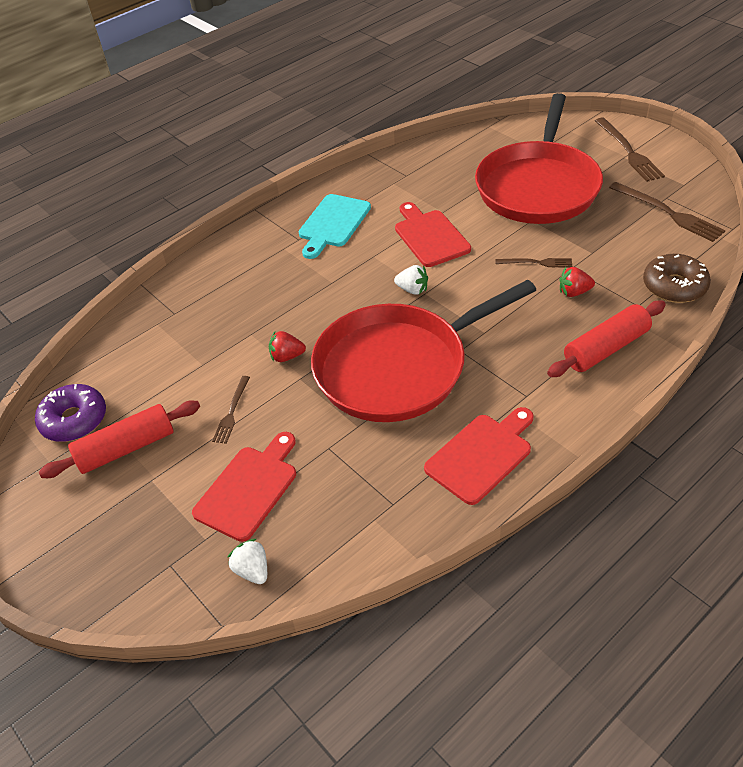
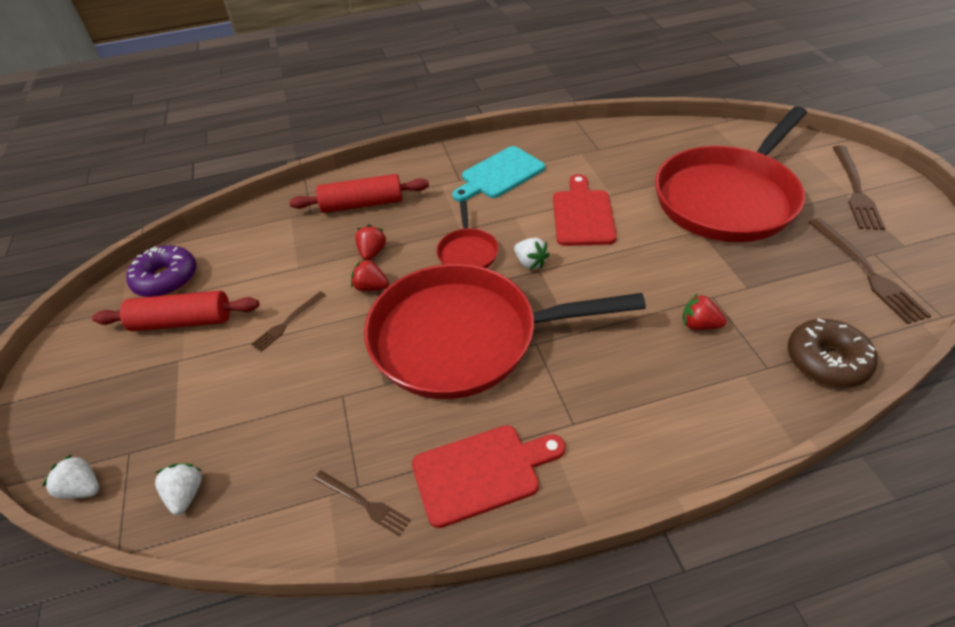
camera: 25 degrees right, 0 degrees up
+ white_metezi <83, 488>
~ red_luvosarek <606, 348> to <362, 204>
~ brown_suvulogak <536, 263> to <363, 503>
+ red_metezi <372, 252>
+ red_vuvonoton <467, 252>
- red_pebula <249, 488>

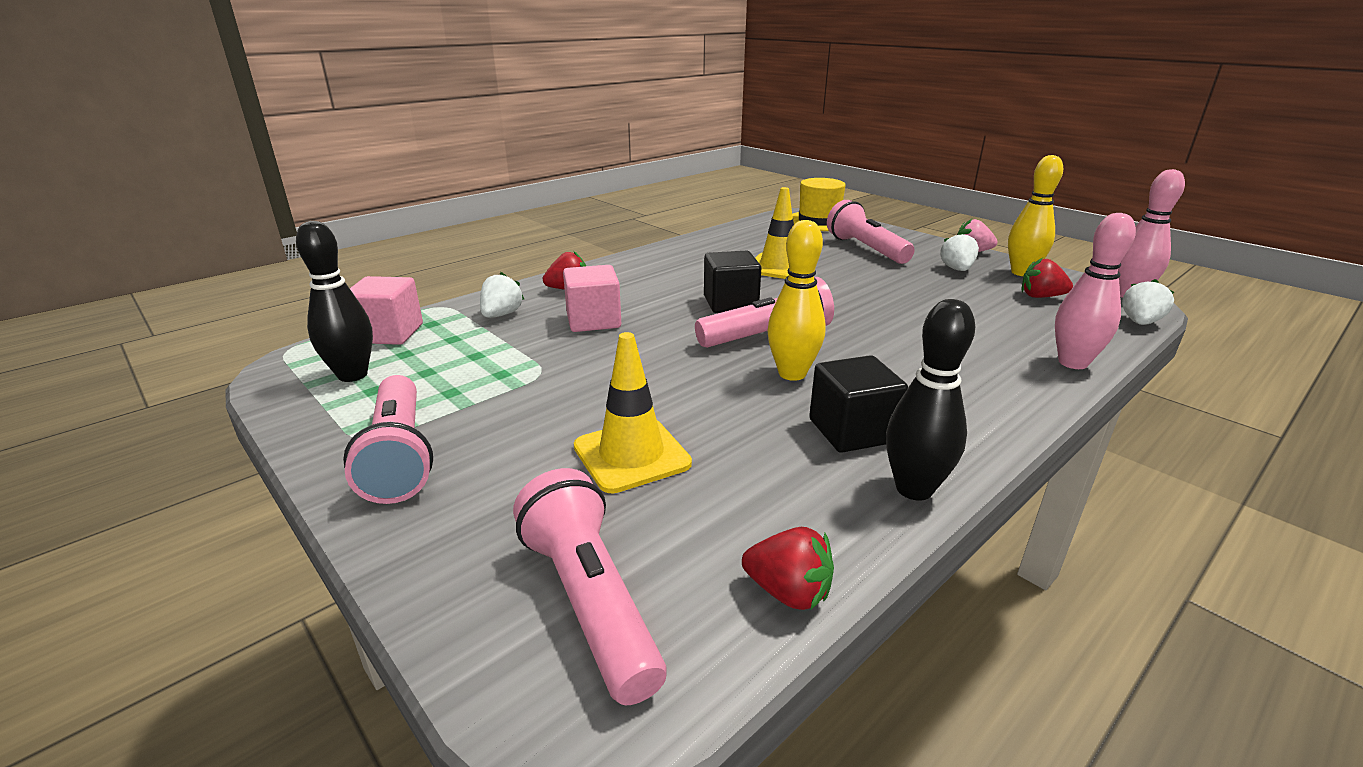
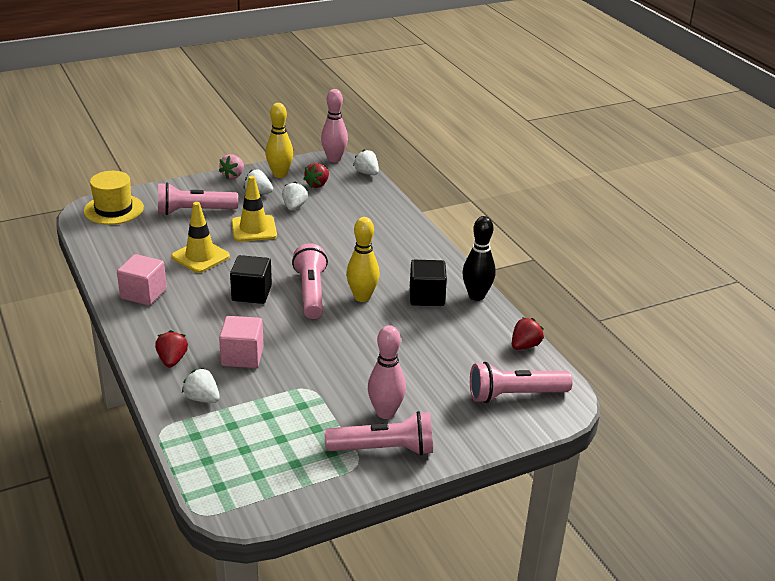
camera: 75 degrees left, 5 degrees up
~ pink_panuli <389, 333> to <143, 294>
~ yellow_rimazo <631, 455> to <254, 229>
+ white_metezi <294, 207>
~ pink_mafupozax <1072, 363> to <385, 412>
- black_mafupozax <353, 375>

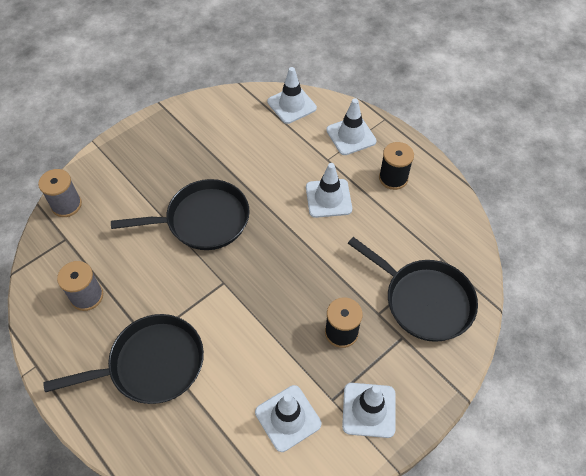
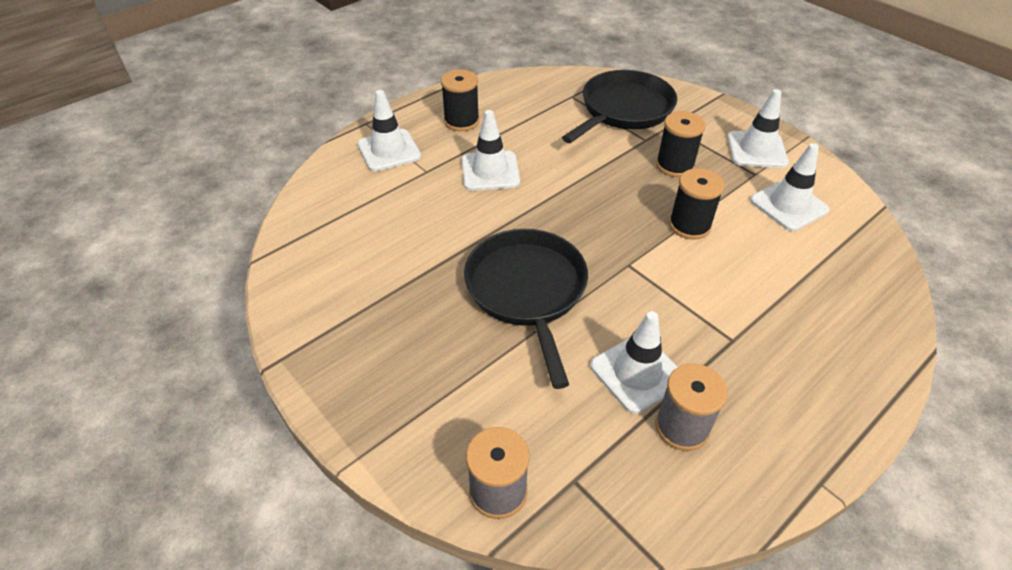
camera: 90 degrees left, 10 degrees down
~ white_rimazo <291, 105> to <637, 373>
+ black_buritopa <689, 225>
- black_vuvonoton <151, 364>

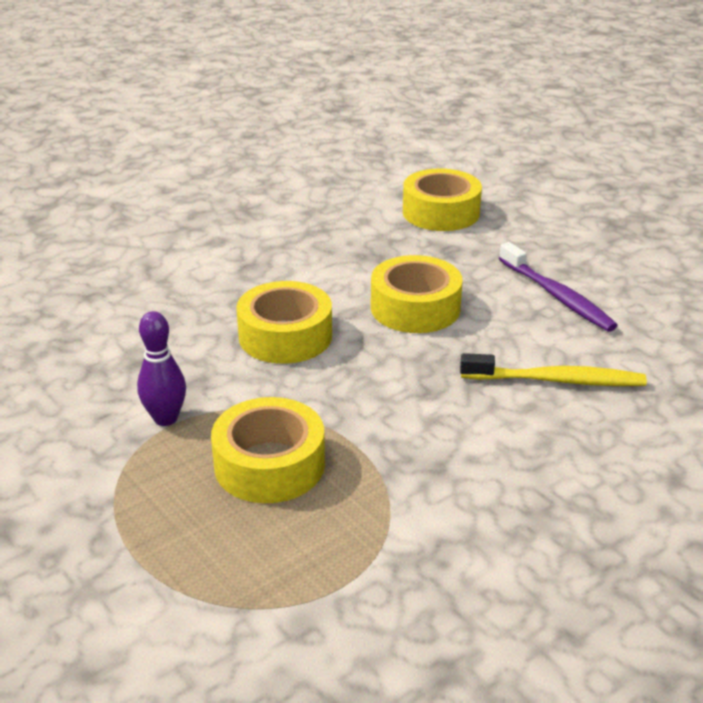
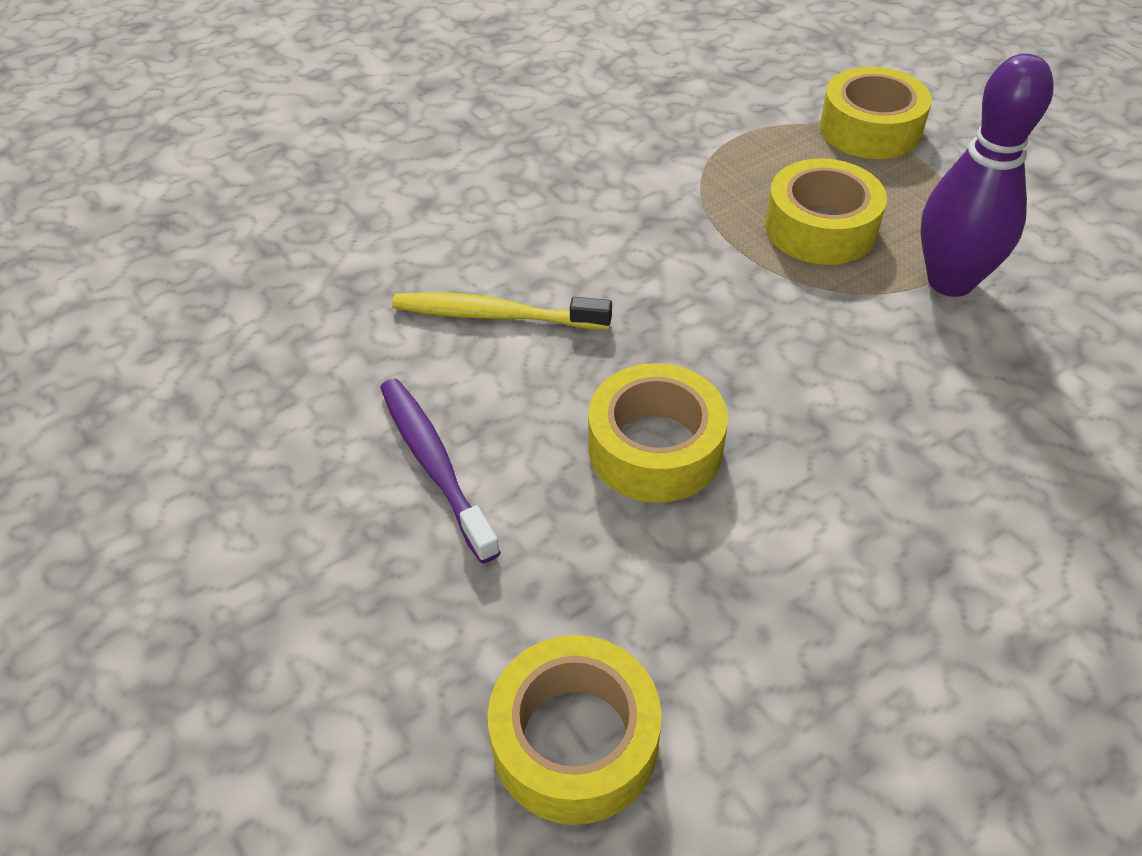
camera: 175 degrees left, 15 degrees up
~ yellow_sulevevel <285, 336> to <870, 129>
~ purple_mafupozax <165, 418> = <950, 281> x1.73

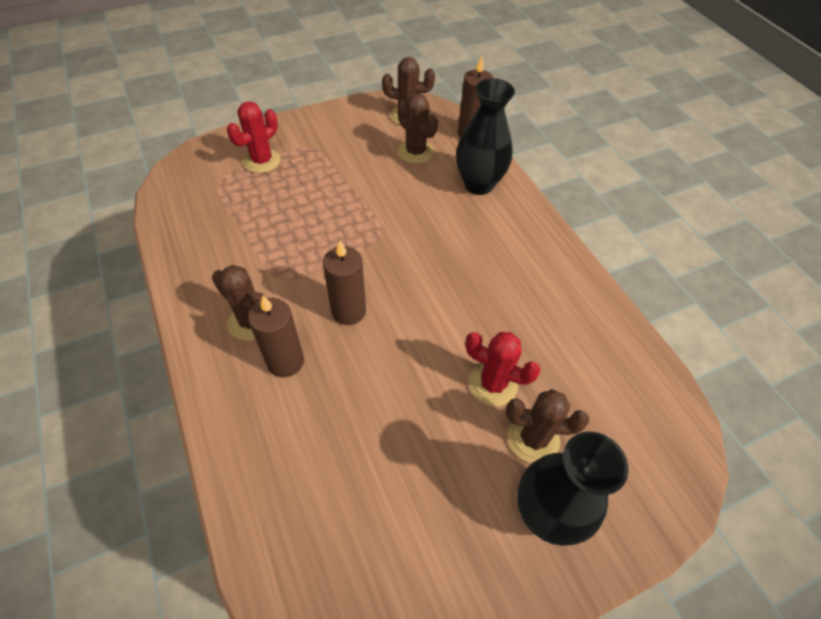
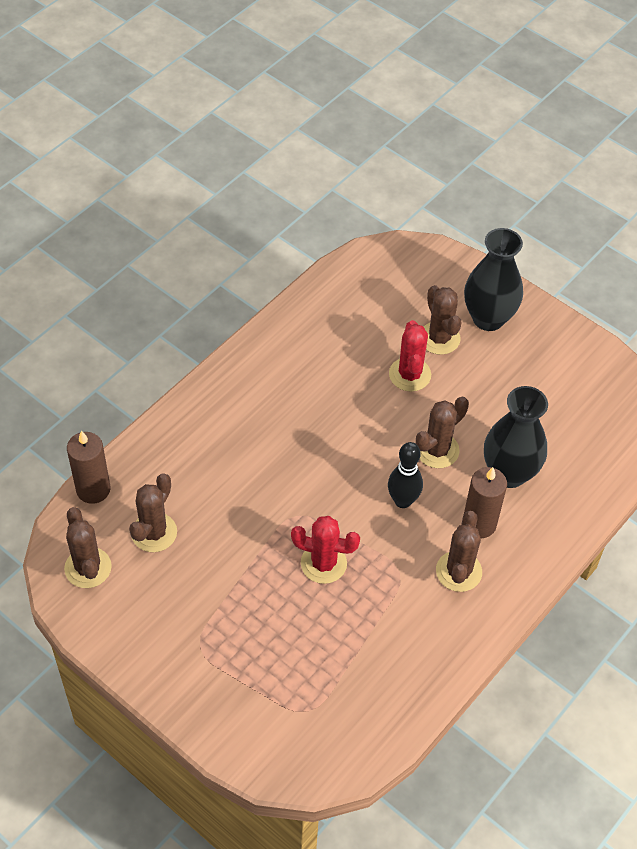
camera: 115 degrees left, 0 degrees up
~ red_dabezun <262, 161> to <323, 563>
~ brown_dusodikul <348, 311> to black_mafupozax <403, 501>
+ brown_dabezun <437, 450>
~ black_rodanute <478, 184> to <509, 473>

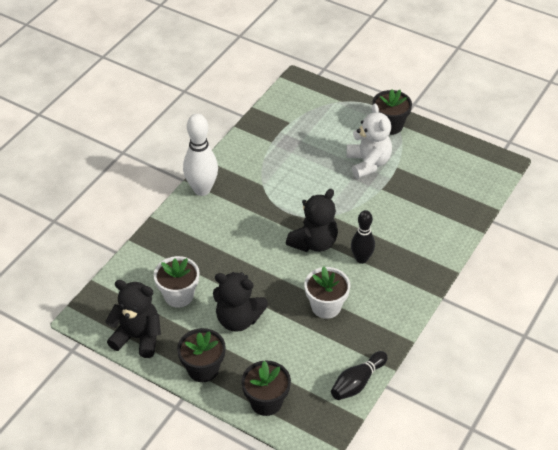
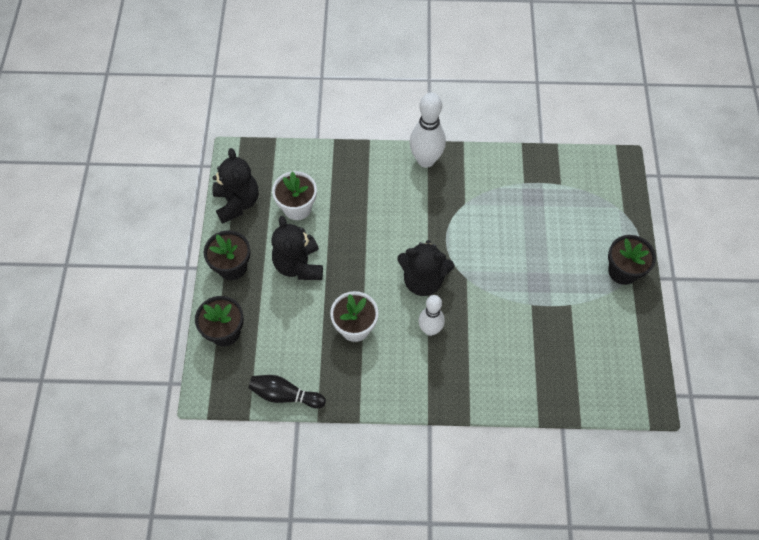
camera: 60 degrees right, 15 degrees up
~ black_mafupozax <361, 259> to white_mafupozax <430, 329>
- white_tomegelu <368, 163>

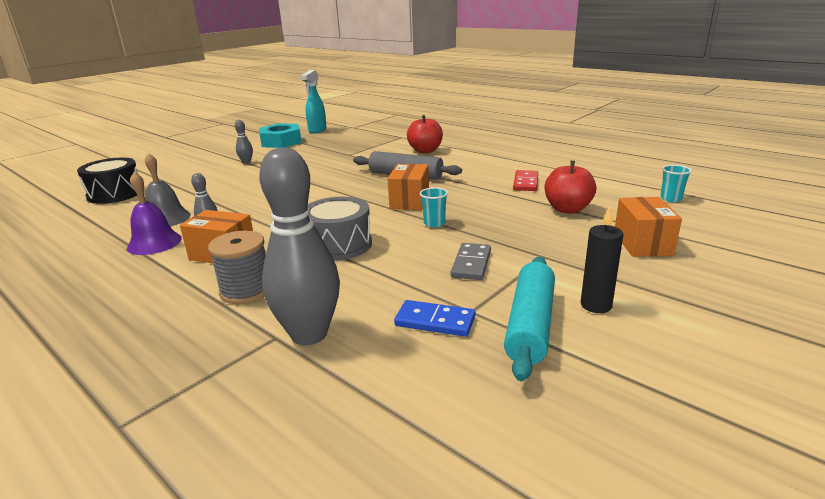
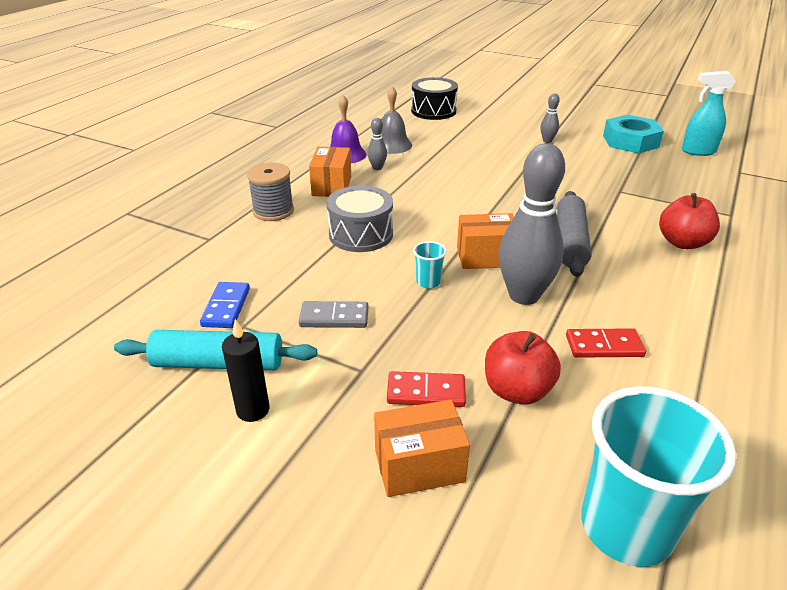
camera: 75 degrees right, 10 degrees up
+ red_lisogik <426, 392>
~ grey_mafupozax <309, 334> to <524, 295>
~ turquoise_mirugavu <671, 199> = <626, 527> x2.38

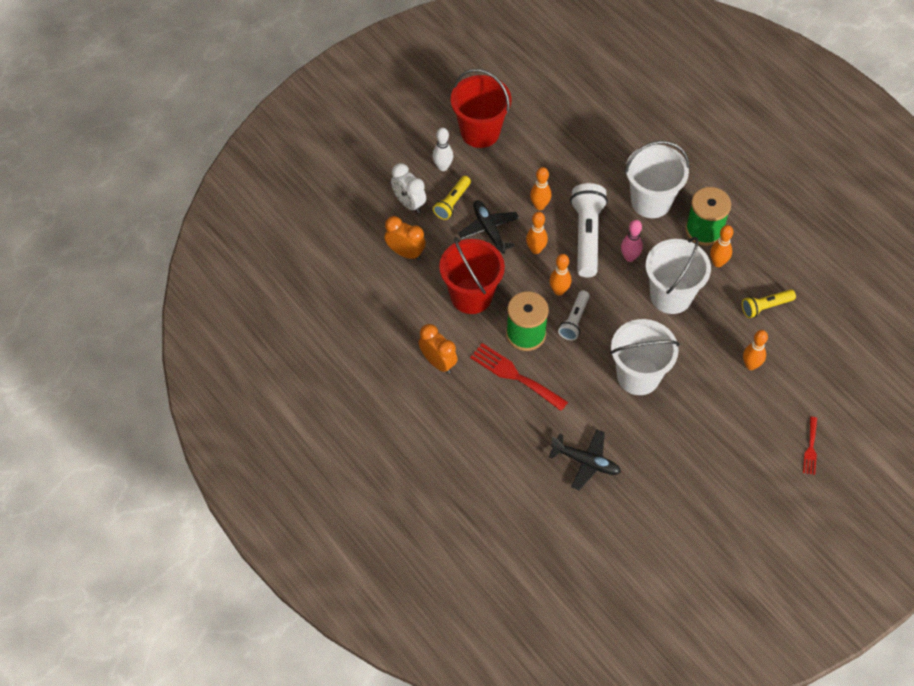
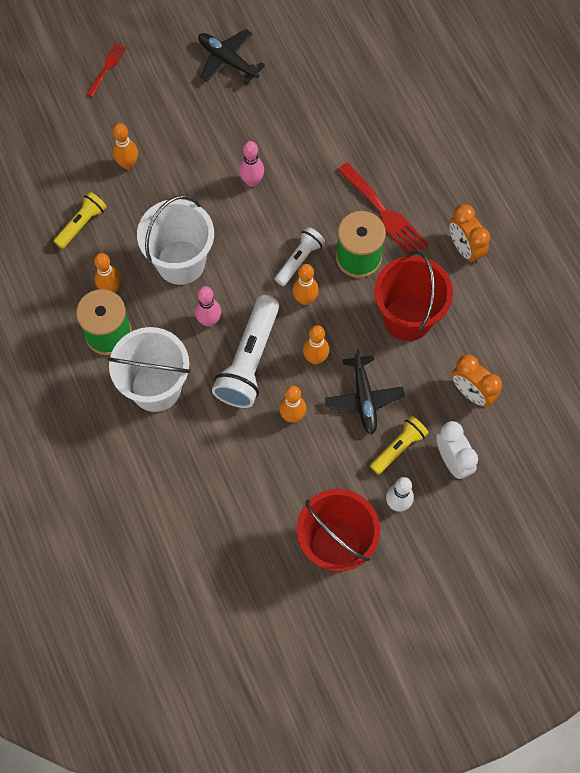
camera: 165 degrees left, 10 degrees up
~ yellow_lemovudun <765, 307> = <82, 224> 45 degrees counterclockwise
~ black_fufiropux <586, 462> to <227, 60>
~ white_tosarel <638, 376> to pink_mafupozax <252, 181>

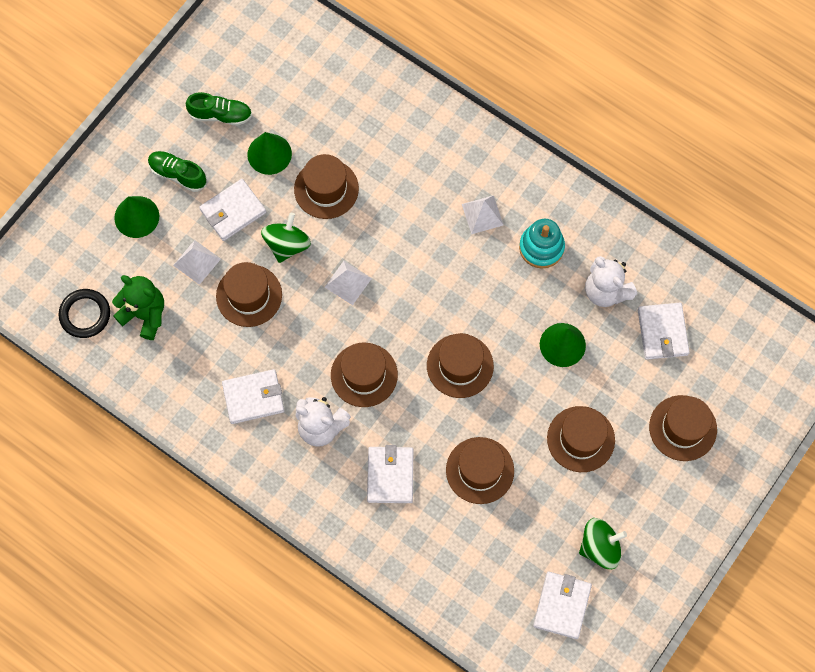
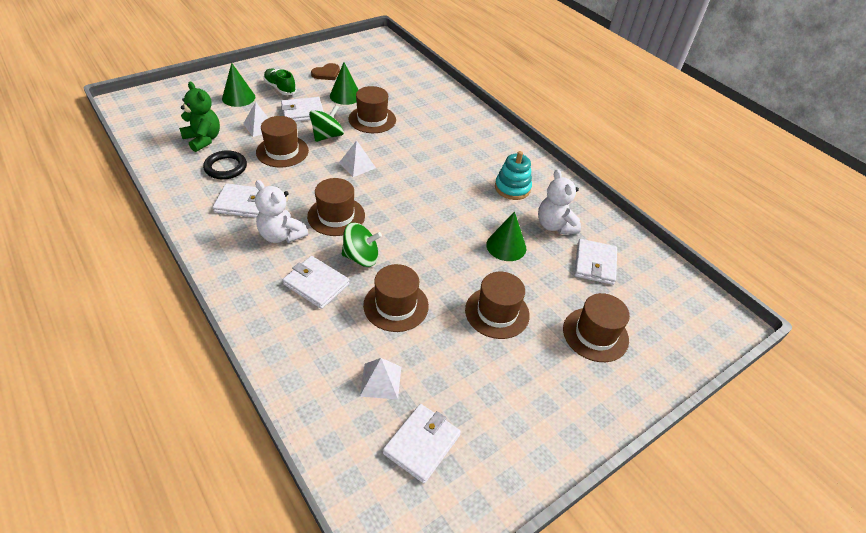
camera: 15 degrees right, 25 degrees down
~ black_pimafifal <85, 314> to <226, 167>
~ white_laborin <390, 475> = <316, 284> 75 degrees counterclockwise
~ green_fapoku <220, 115> to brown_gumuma <326, 73>
~ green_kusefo <600, 547> to <361, 257>
~ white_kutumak <482, 214> to <380, 381>
- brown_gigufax <460, 366>

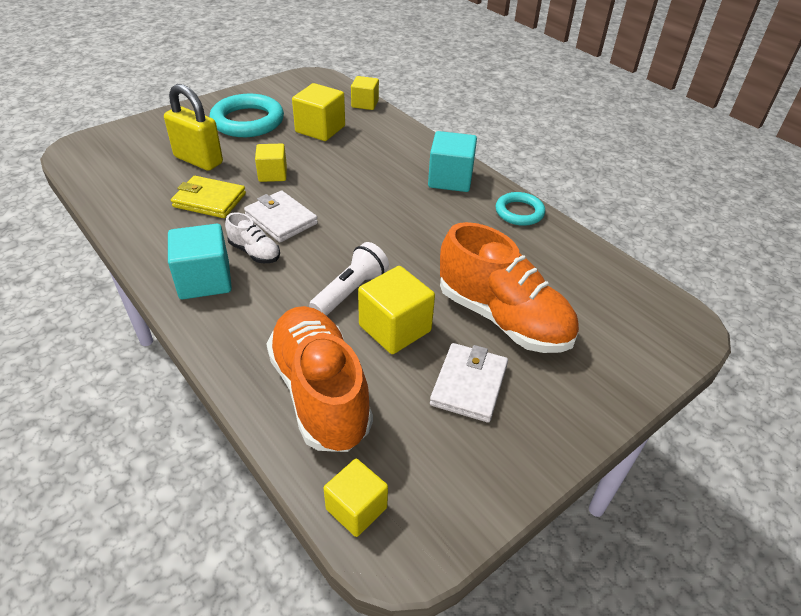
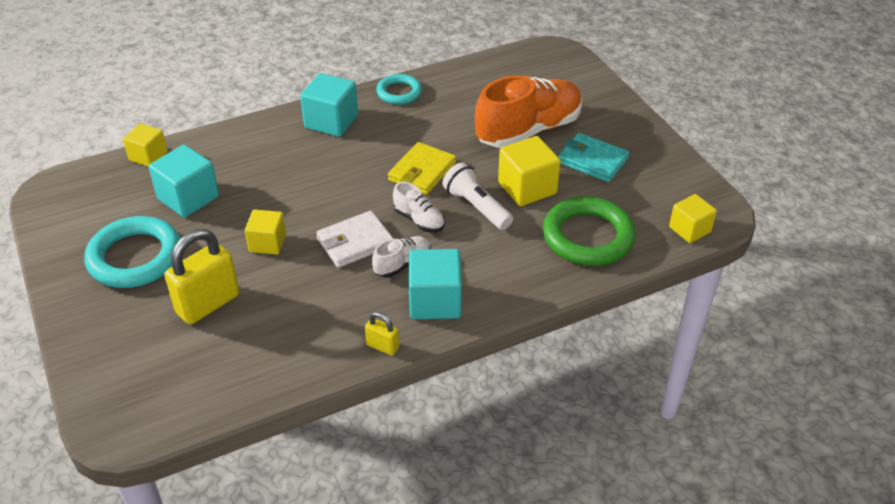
camera: 75 degrees left, 0 degrees up
~ yellow_panuli <320, 129> to turquoise_panuli <188, 198>
+ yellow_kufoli <382, 346>
~ yellow_laborin <209, 200> to <422, 171>
+ white_fapoku <419, 220>
~ orange_fapoku <320, 392> to green_pimafifal <588, 237>
~ white_laborin <469, 385> to turquoise_laborin <592, 161>

